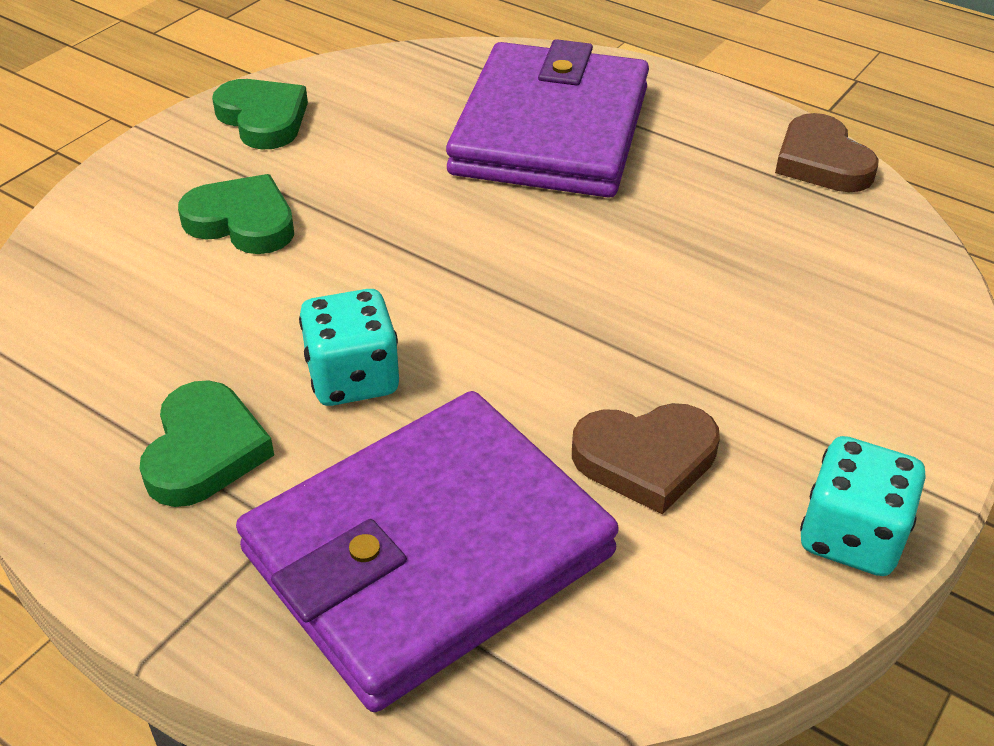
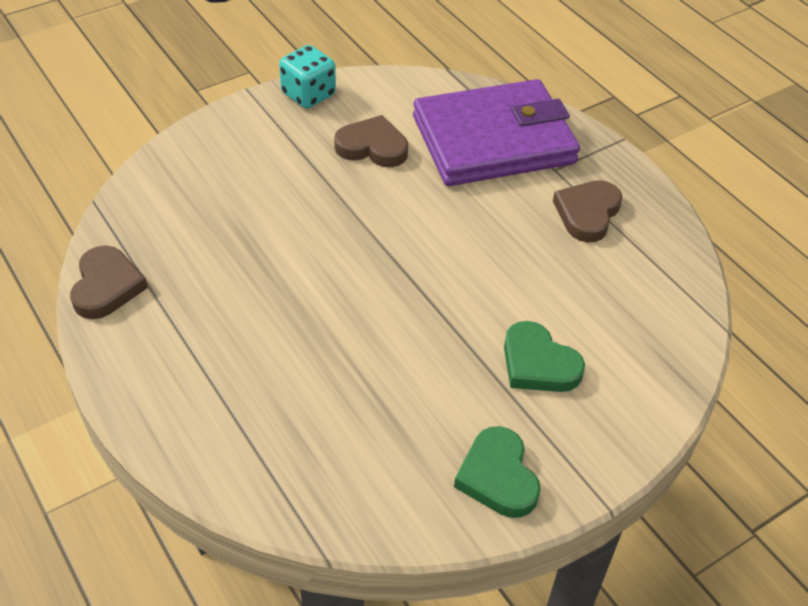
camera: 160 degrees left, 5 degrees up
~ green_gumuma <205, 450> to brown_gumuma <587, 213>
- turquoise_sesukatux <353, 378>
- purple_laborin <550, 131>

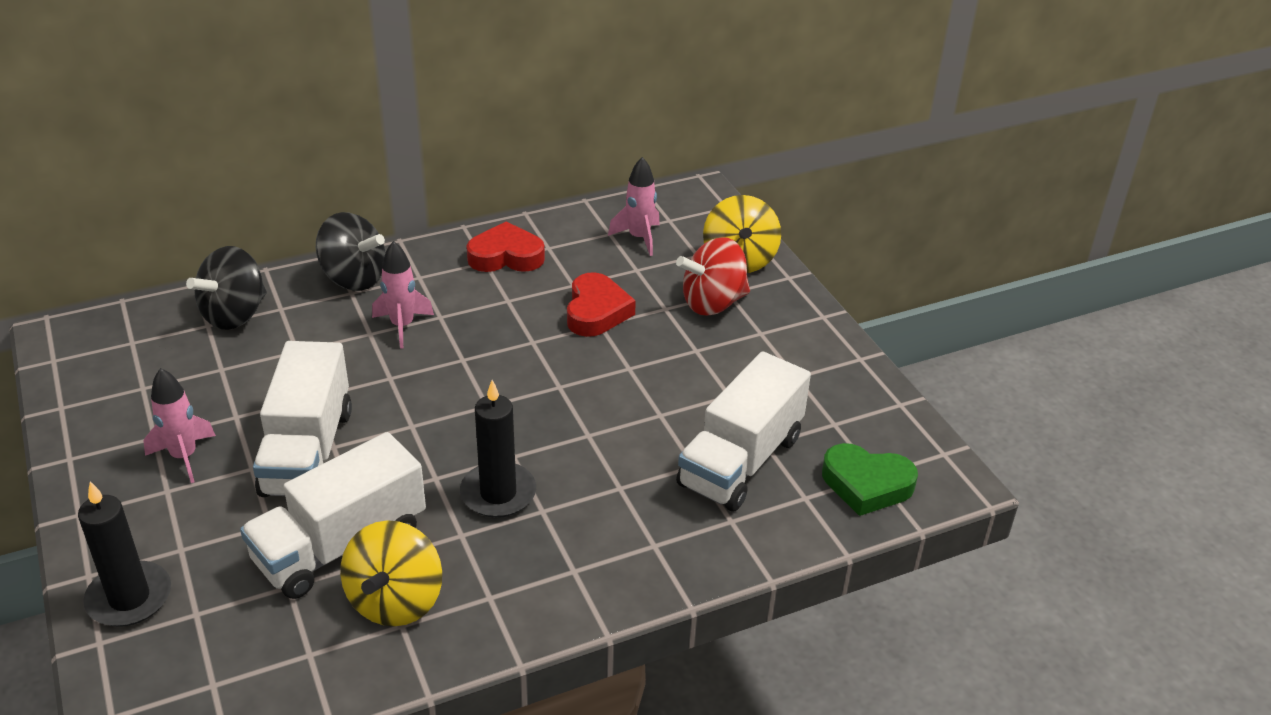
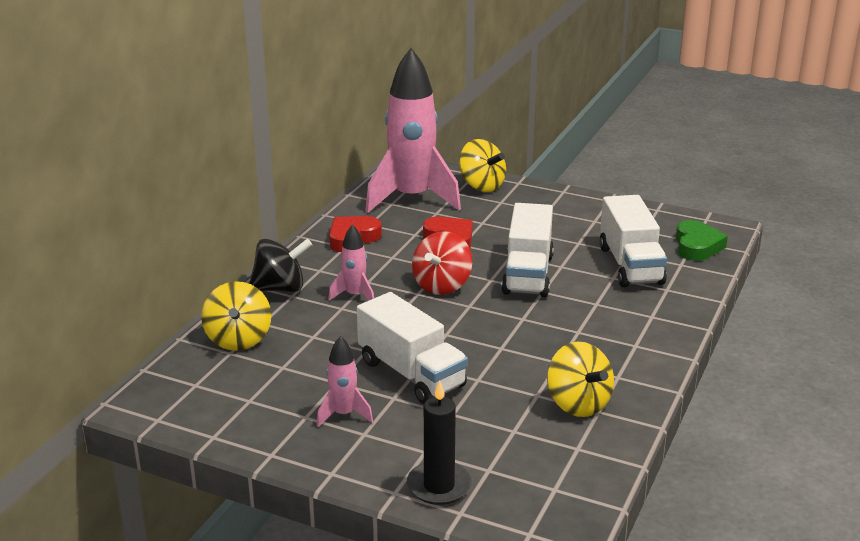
camera: 40 degrees left, 10 degrees down
~ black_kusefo <234, 315> to yellow_kusefo <238, 339>
~ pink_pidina <639, 238> = <412, 198> x2.27
~ red_kusefo <713, 303> to <442, 285>
~ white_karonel <340, 545> to <527, 274>
~ green_gumuma <866, 484> = <697, 246> 60 degrees counterclockwise
- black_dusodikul <498, 493>

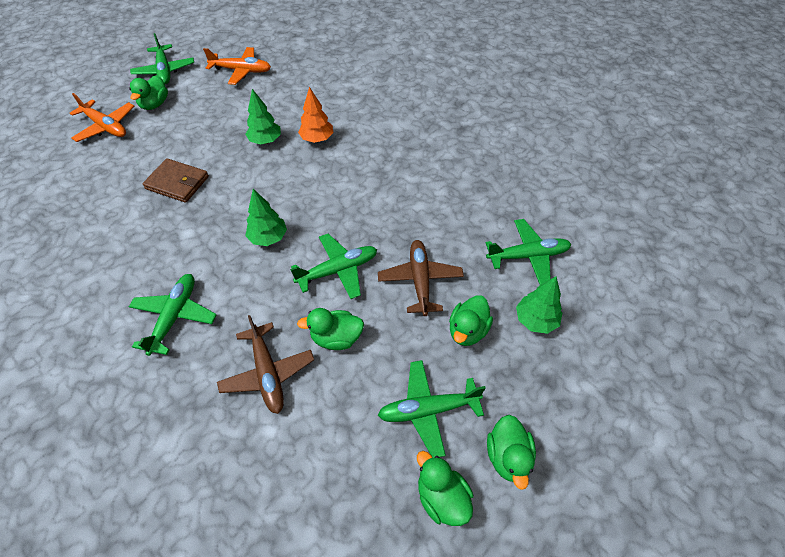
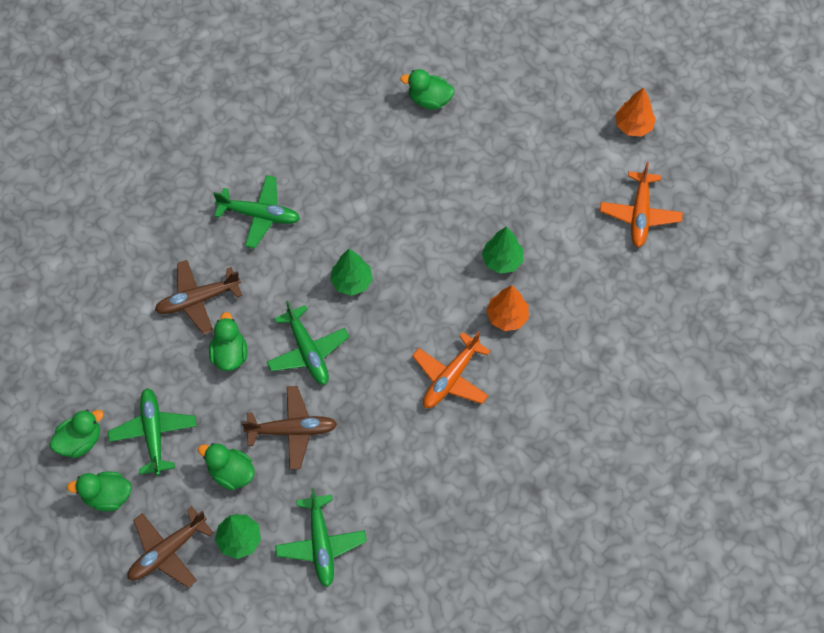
camera: 90 degrees right, 10 degrees up
+ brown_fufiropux <167, 551>
~ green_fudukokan <155, 104> to <429, 100>
~ orange_fufiropux <106, 127> to <450, 378>
~ green_fufiropux <164, 71> to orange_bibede <633, 126>
- brown_laborin <177, 183>

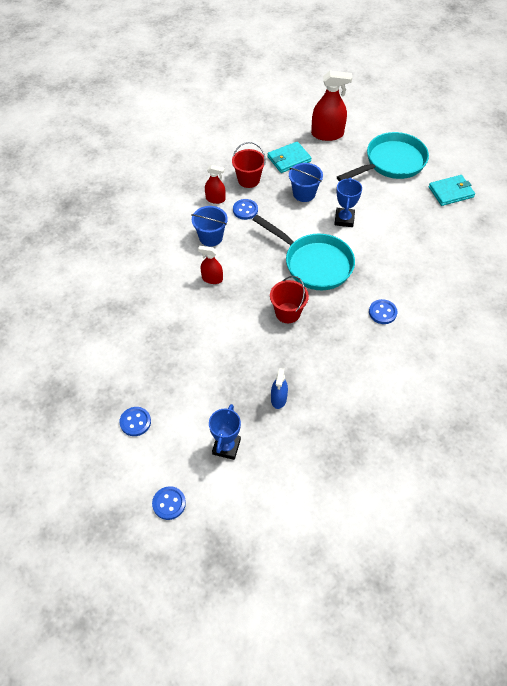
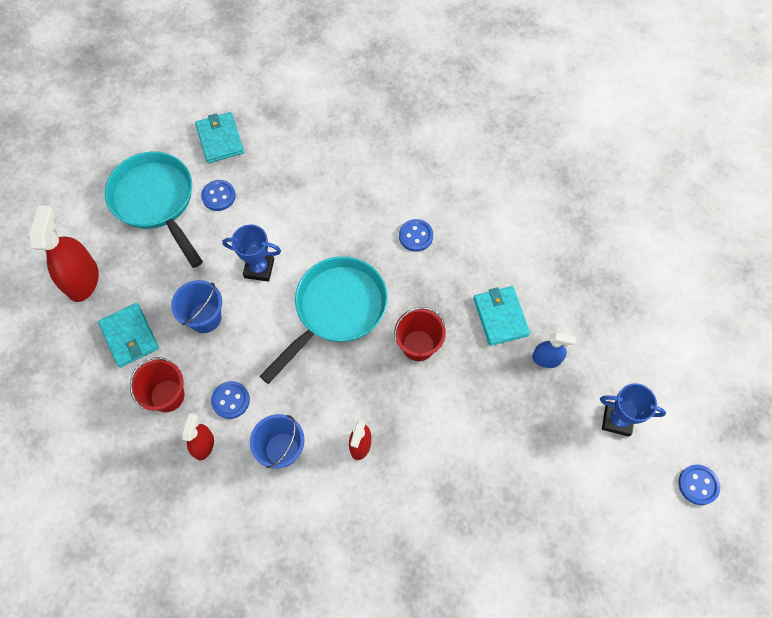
camera: 90 degrees left, 10 degrees up
~ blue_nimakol <135, 422> to <218, 196>
+ turquoise_laborin <500, 317>

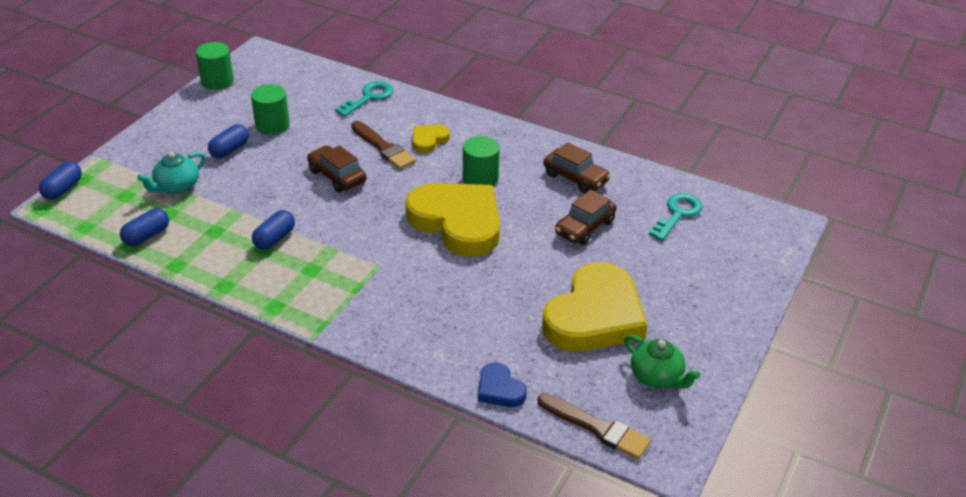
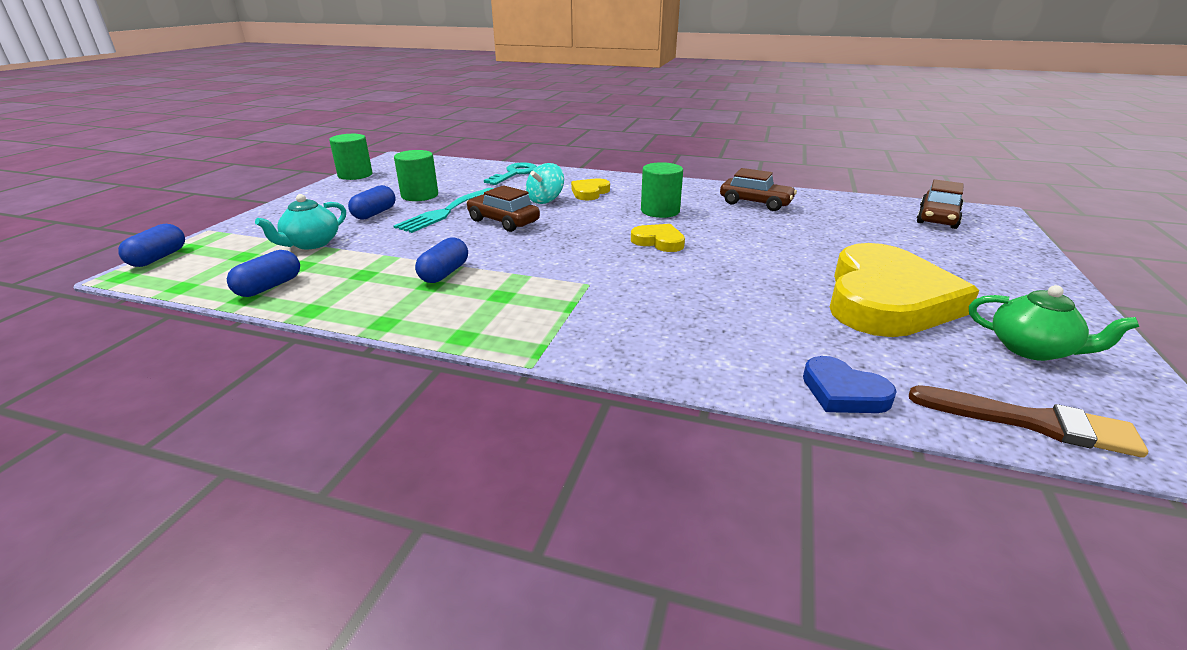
camera: 10 degrees left, 10 degrees down
+ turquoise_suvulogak <446, 212>
~ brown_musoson <383, 148> to turquoise_kusefo <545, 200>
~ yellow_gumuma <457, 222> = <658, 241> x0.45
~ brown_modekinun <584, 227> to <937, 218>
- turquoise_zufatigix <677, 214>

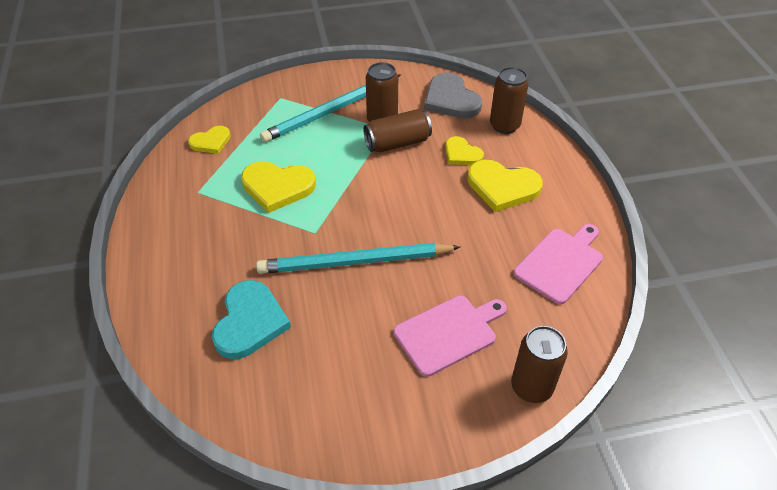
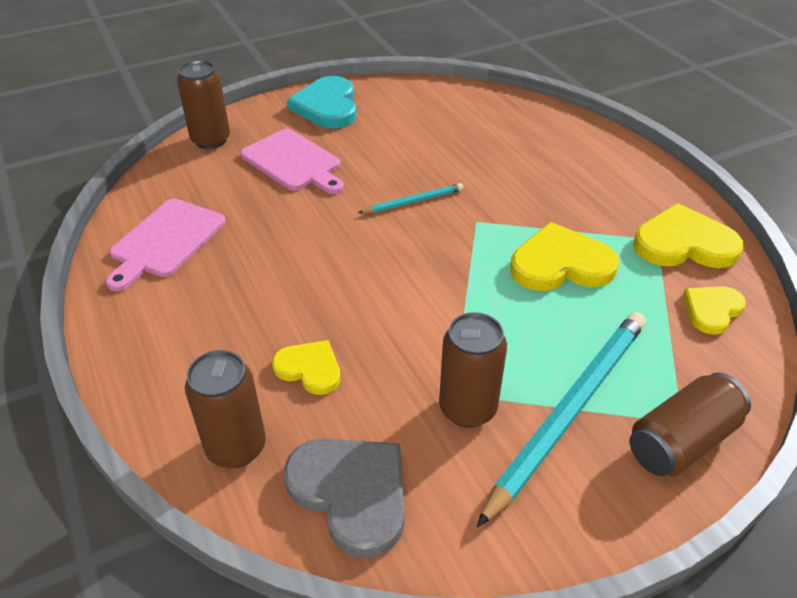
camera: 165 degrees right, 5 degrees down
~ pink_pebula <448, 333> = <293, 162> 90 degrees counterclockwise
~ turquoise_gumuma <249, 322> to <327, 106>
~ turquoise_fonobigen <355, 262> = <413, 201> x0.47
~ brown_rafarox <397, 143> to <681, 441>
~ yellow_gumuma <502, 187> to <684, 244>

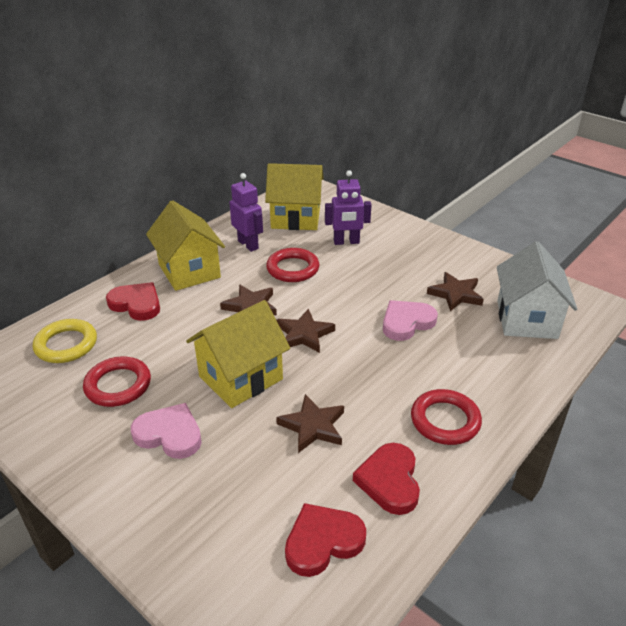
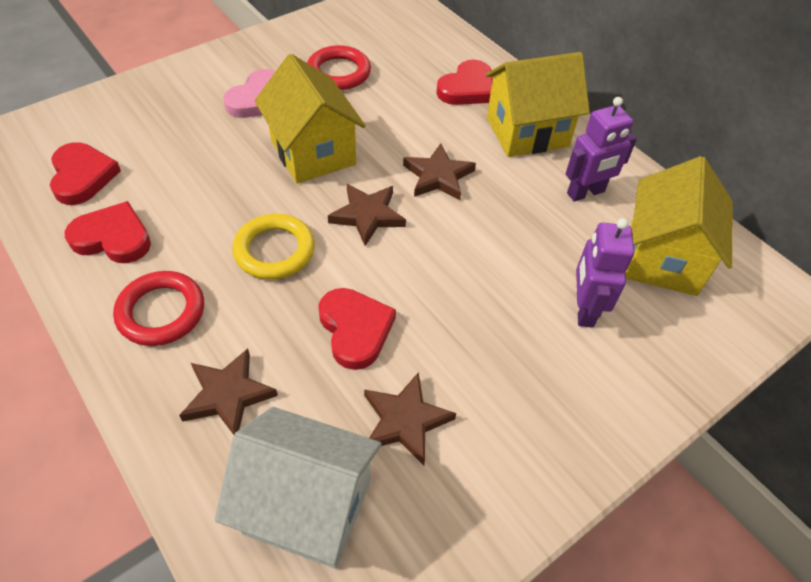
camera: 100 degrees right, 15 degrees up
~ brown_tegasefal <313, 426> to <228, 395>
~ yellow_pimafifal <66, 345> to <274, 250>
~ pink_gumuma <406, 322> to red_gumuma <355, 329>
- red_pimafifal <293, 269>

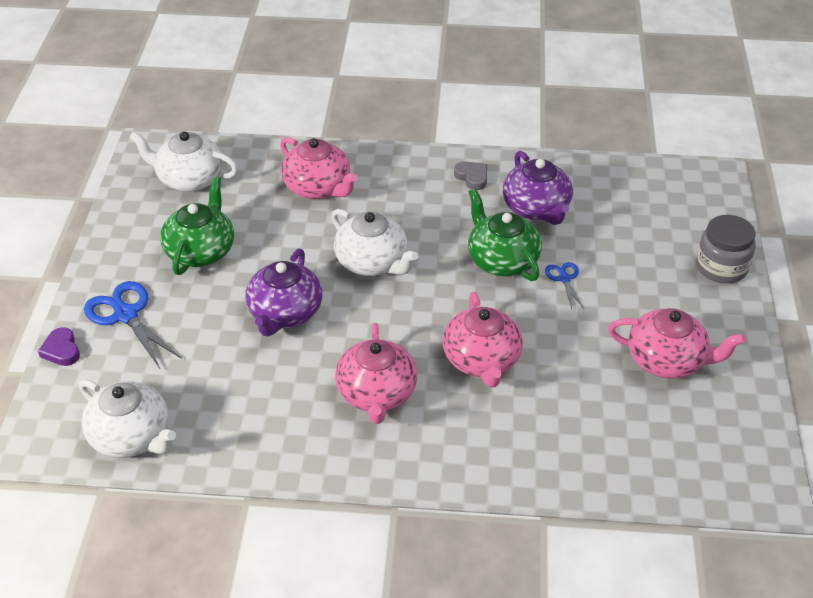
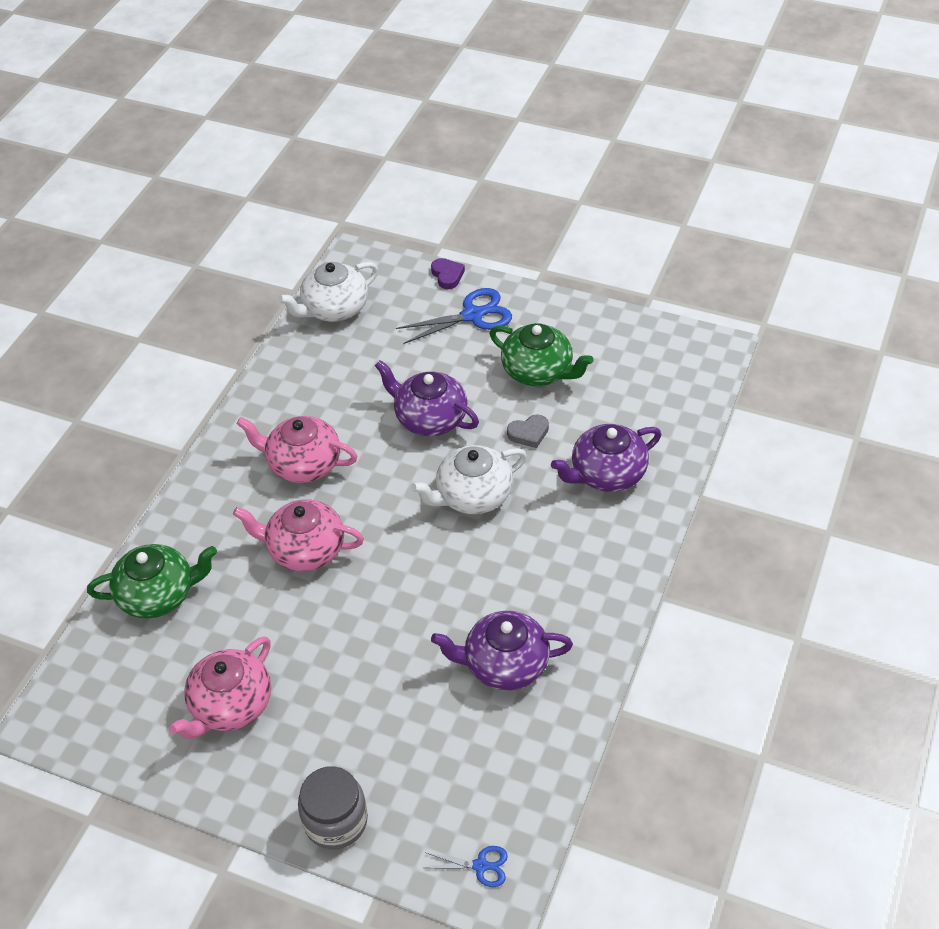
camera: 110 degrees right, 5 degrees up
~ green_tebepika <502, 260> to <158, 594>
~ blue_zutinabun <564, 279> to <480, 866>
~ purple_gumuma <61, 350> = <447, 275> 75 degrees clockwise
~ grey_gumuma <472, 177> to <529, 433>
~ pink_tebepika <318, 187> to purple_tebepika <607, 473>
- white_tebepika <189, 179>

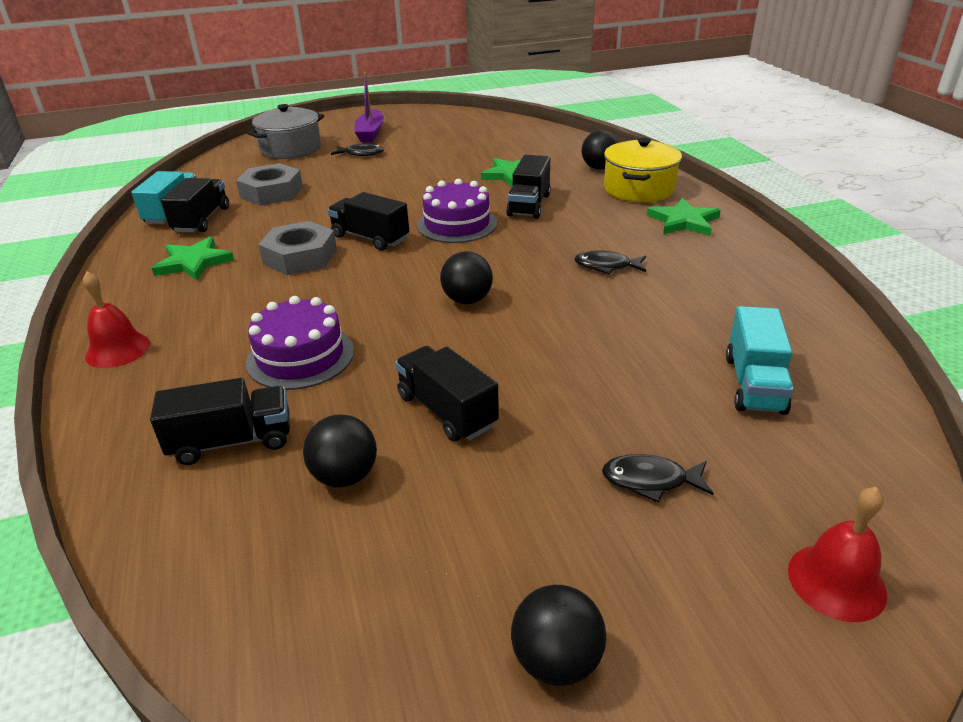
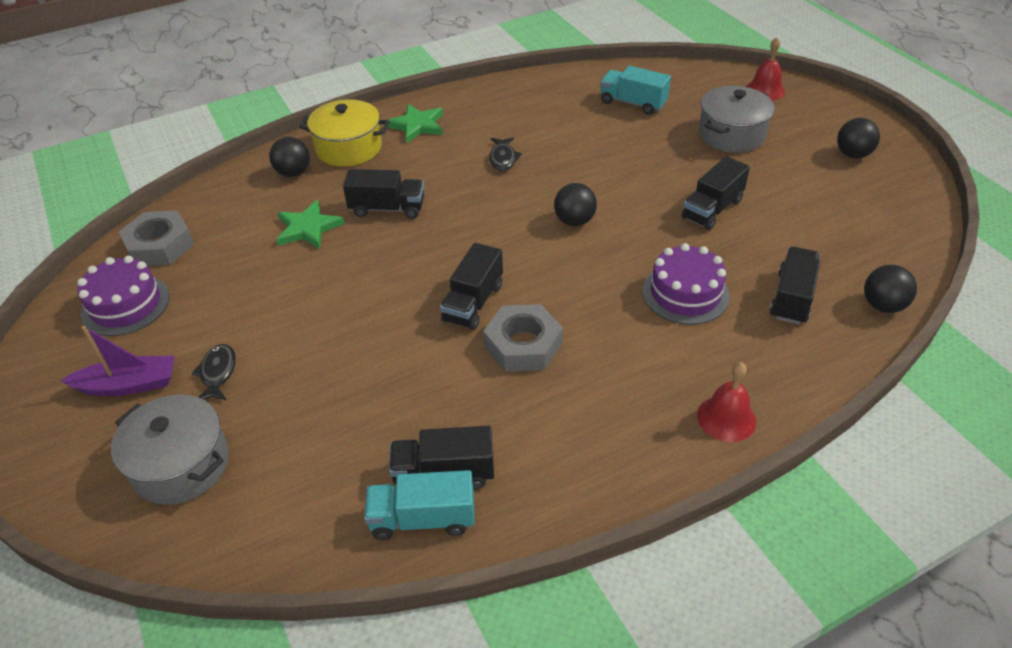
camera: 100 degrees left, 10 degrees up
~ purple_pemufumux <457, 224> to <125, 305>
~ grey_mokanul <271, 192> to <159, 245>
~ turquoise_karonel <754, 384> = <633, 103> 150 degrees counterclockwise
~ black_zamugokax <650, 480> to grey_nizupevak <731, 134>
~ black_karonel <232, 441> = <792, 298> 45 degrees clockwise
~ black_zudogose <345, 476> to <882, 305>
- green_tegasefal <194, 262>

